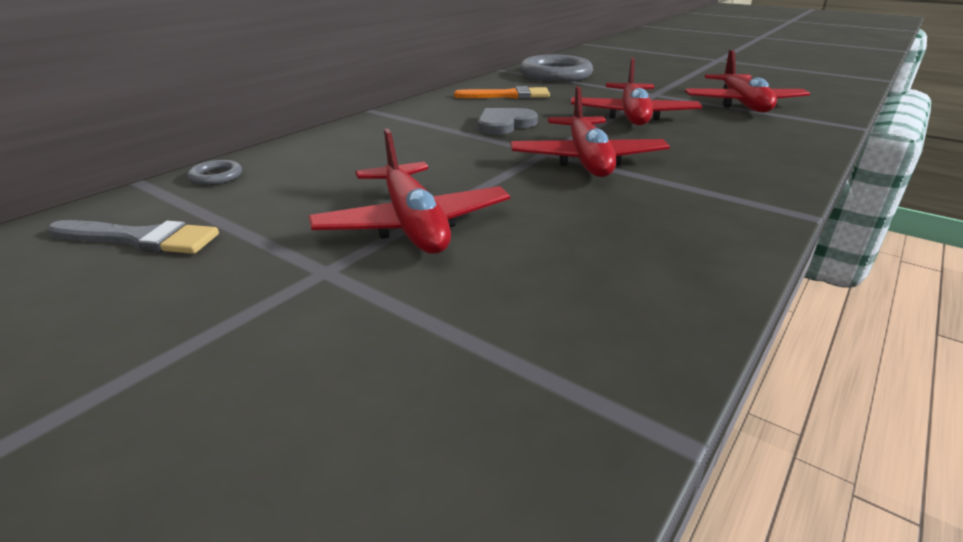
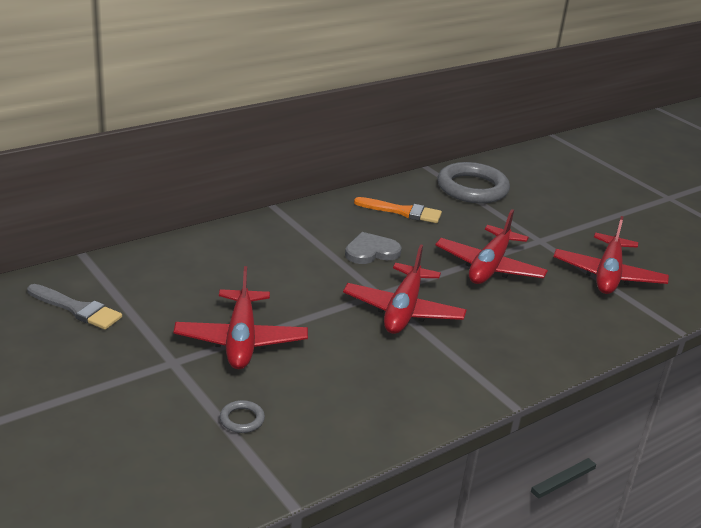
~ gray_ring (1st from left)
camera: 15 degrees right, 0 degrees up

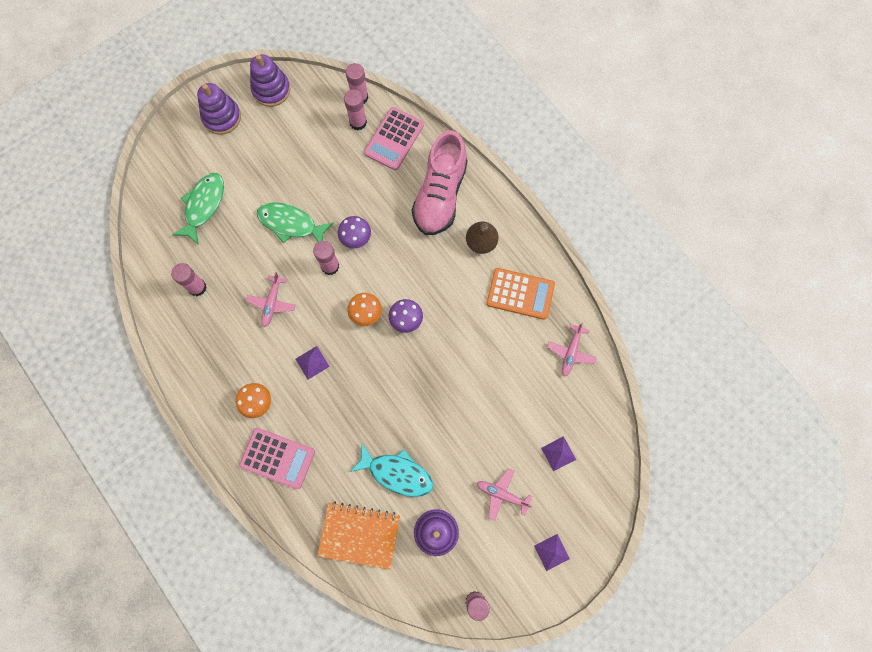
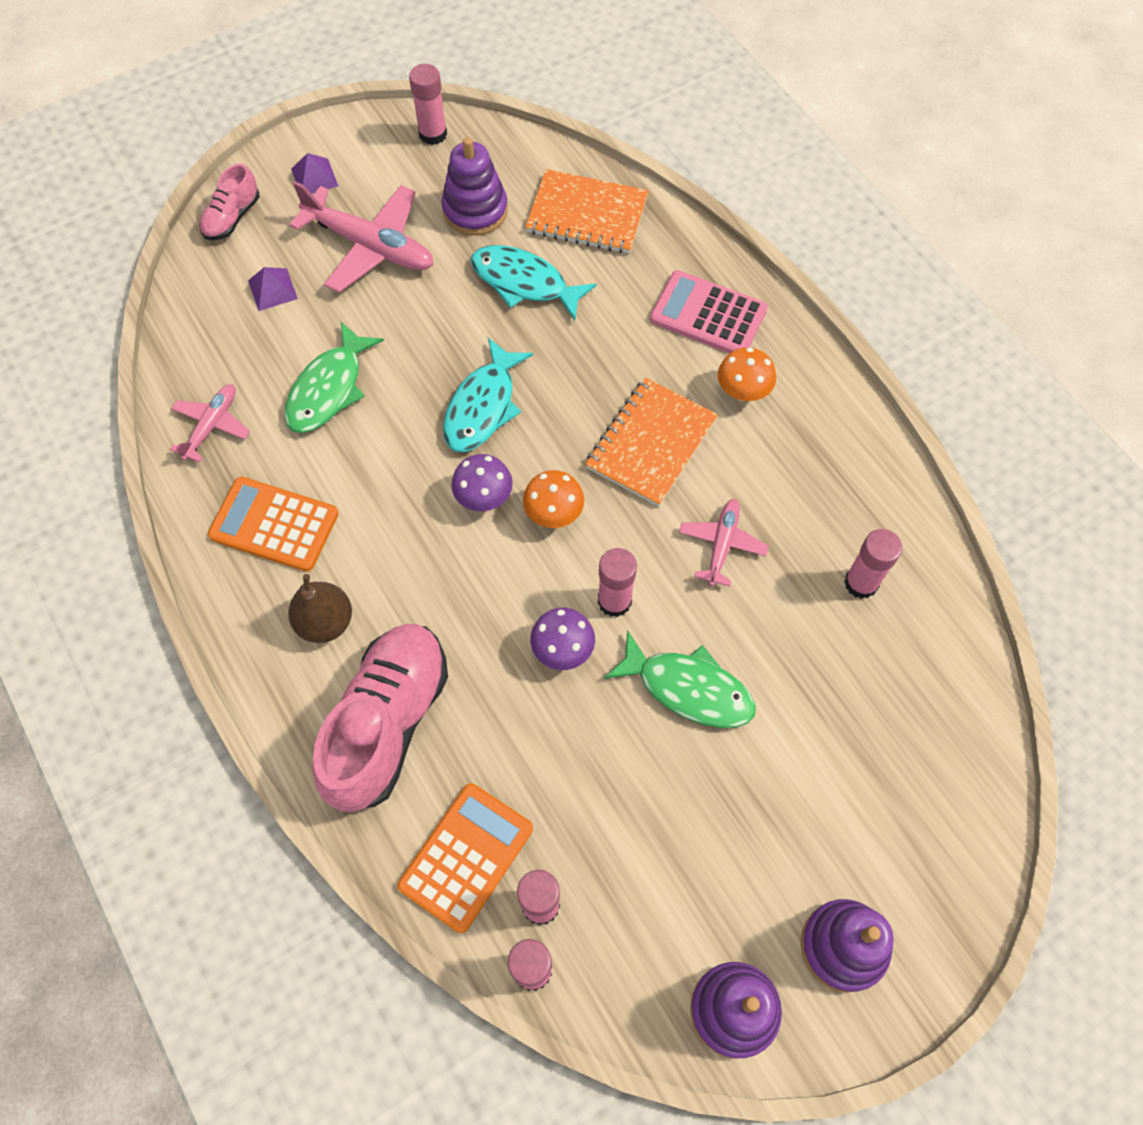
~ rosy_calculator (2nd from left) to bright_orange_calculator (2nd from left)
~ emerald_toy_fish (1st from left)
~ royal_purple_solid_pyramid (1st from left) to bright_orange_exercise_book (2nd from left)
~ rosy_toy_plane (2nd from left) x1.78
+ rosy_lace-up_shoe (1st from left)
+ teal_toy_fish (1st from left)
camera: 175 degrees left, 10 degrees down

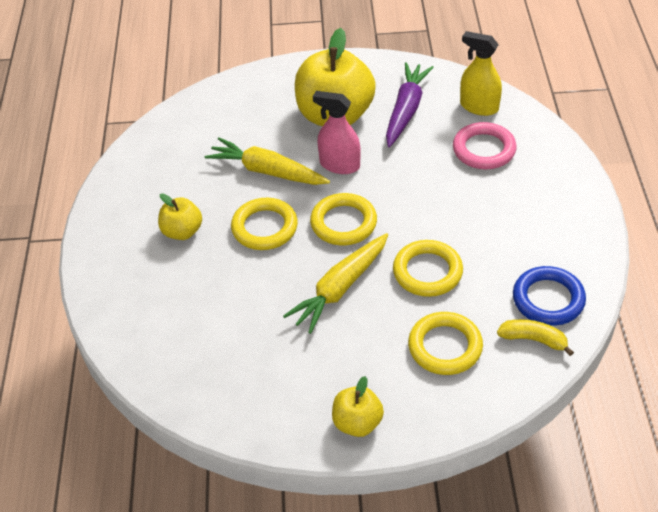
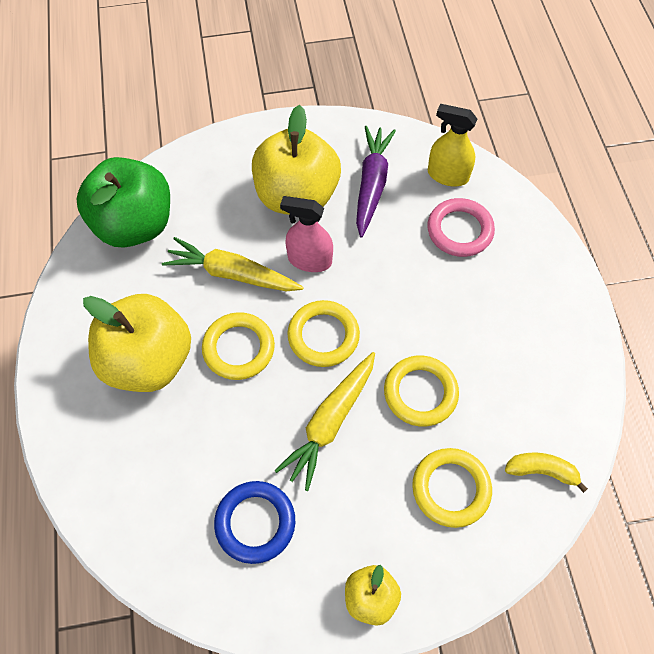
~ yellow_apple (1st from left) x2.01
~ cobalt_ring
+ emerald_apple
camera: 10 degrees left, 15 degrees up

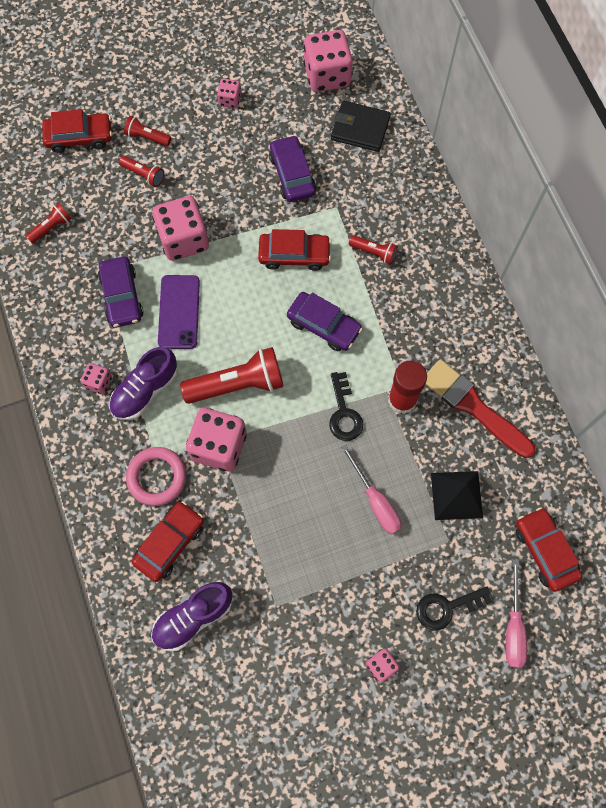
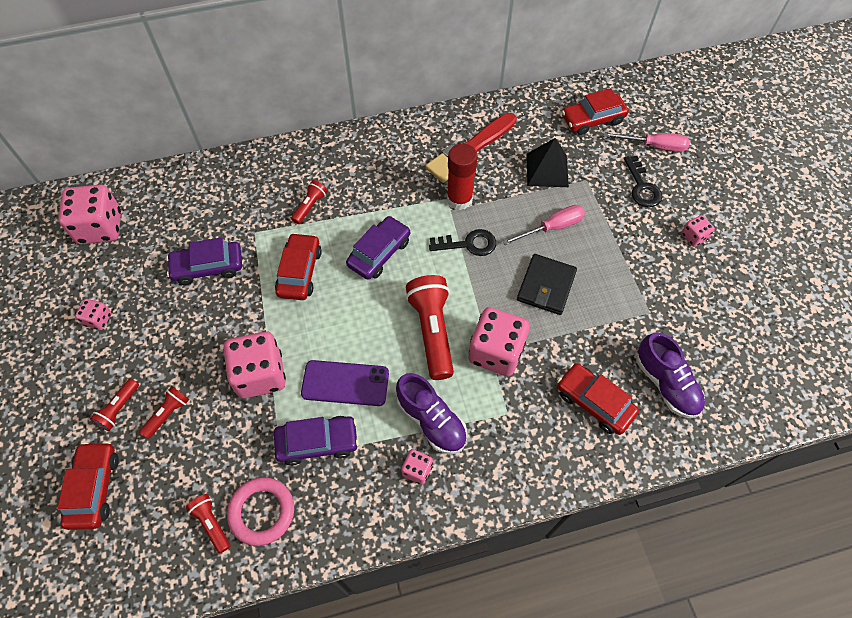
~ black_card_wallet
~ rosy_ring
camera: 85 degrees left, 10 degrees down

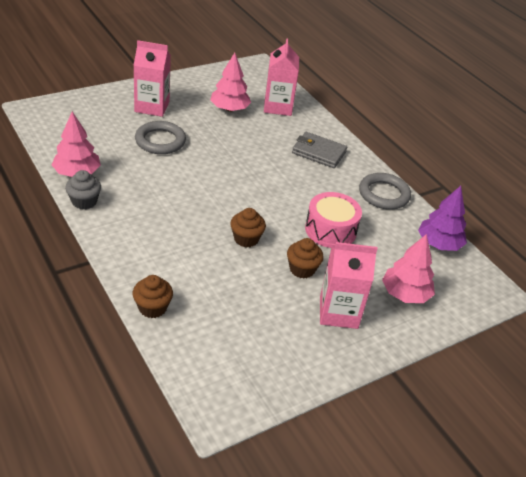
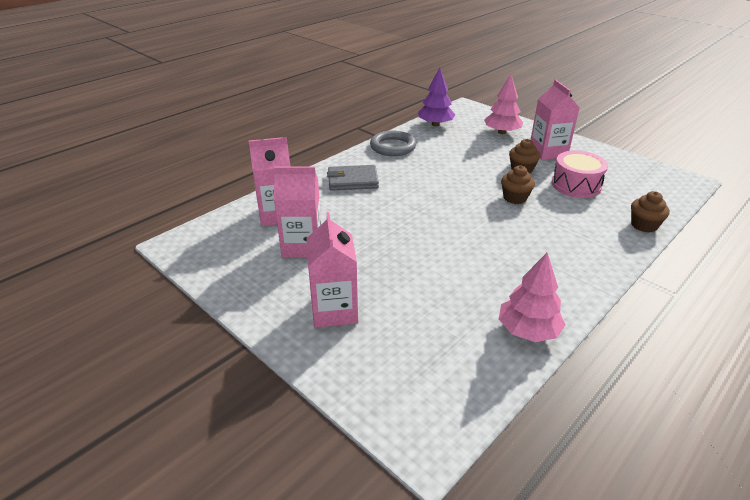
~ rosy_toy_tree (2nd from left) to rosy_carton (2nd from left)
- gray_ring (1st from left)
~ gray_card_wallet 75 degrees clockwise
- gray_cupcake
~ rosy_snare_drum
camera: 100 degrees left, 5 degrees down

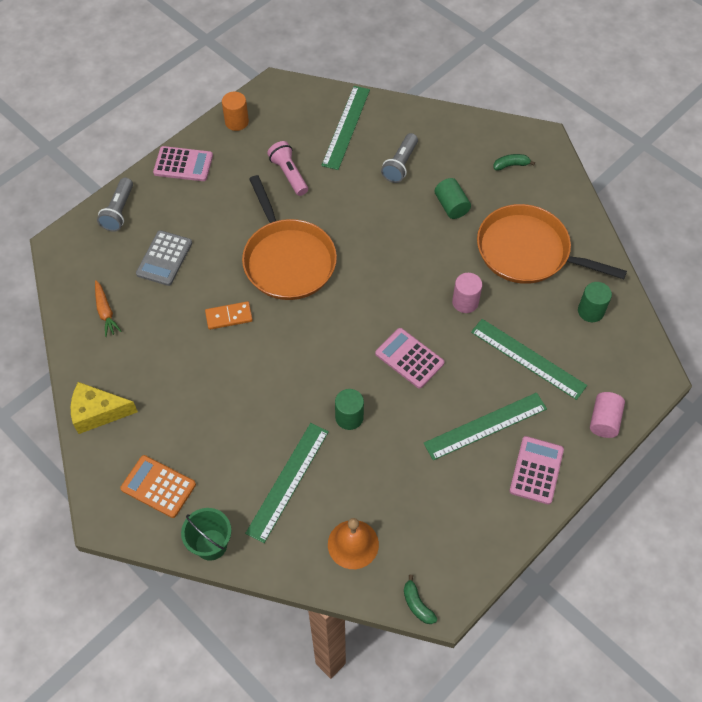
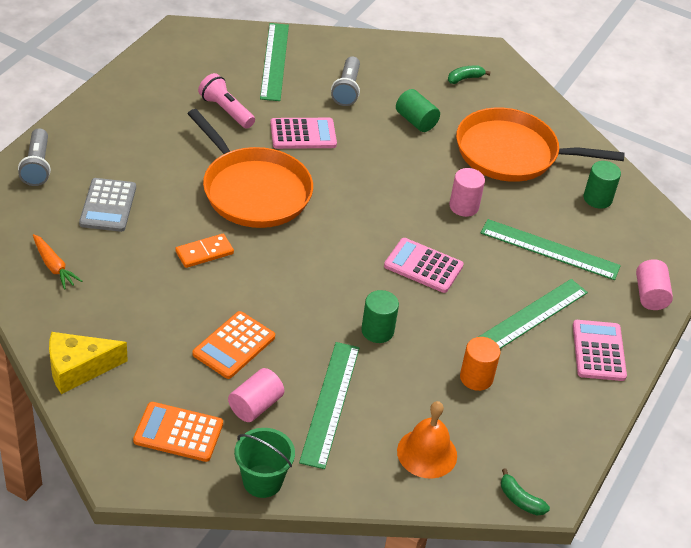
~ bright_orange_cylinder
~ rosy_calculator (1st from left)
+ bright_orange_calculator (2nd from left)
+ rosy_cylinder (1st from left)
camera: 20 degrees left, 15 degrees down

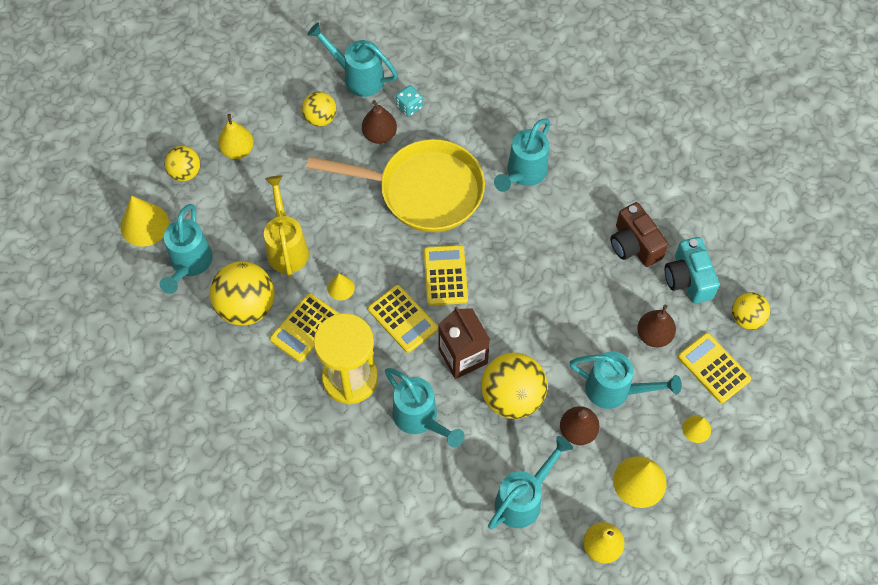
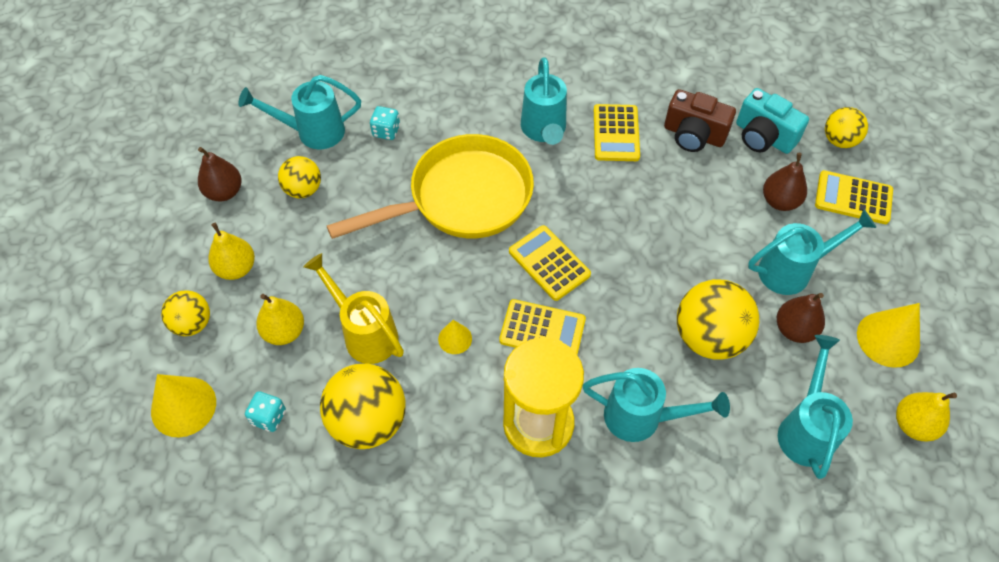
~ dark_brown_pear_fruit (1st from left)
~ teal_watering_pot (1st from left) to teal_game_die (1st from left)
~ yellow_calculator (1st from left in the first image) to yellow_calculator (3rd from left)
- dark_brown_carton
- yellow_solid_cone (4th from left)
+ yellow_pear_fruit (2nd from left)
camera: 35 degrees left, 5 degrees down

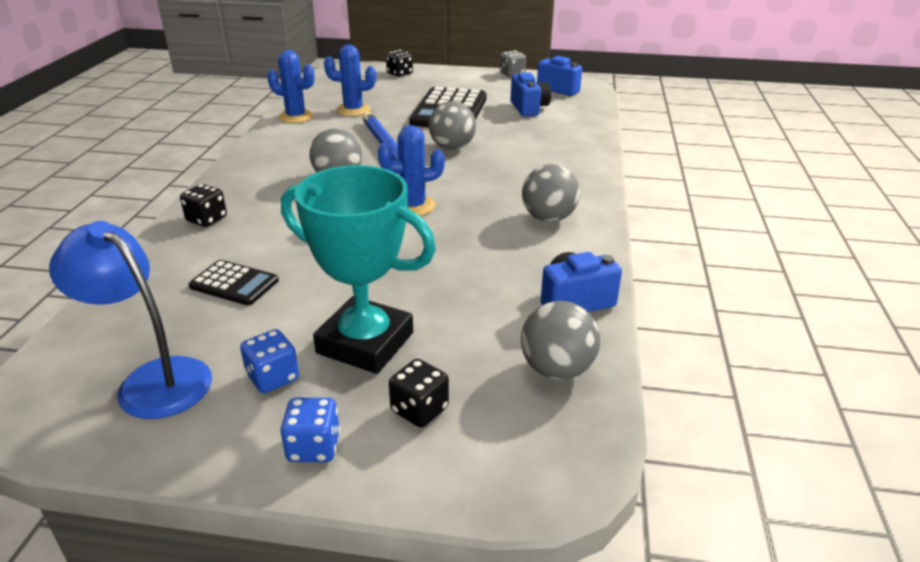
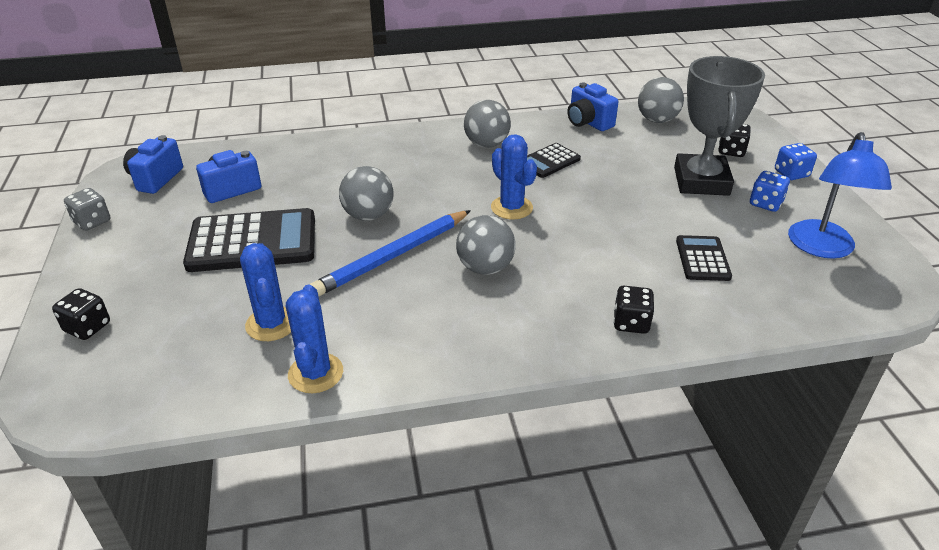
~ teal_prize_cup to gray_prize_cup
+ black_calculator (2nd from left)
camera: 110 degrees left, 5 degrees up

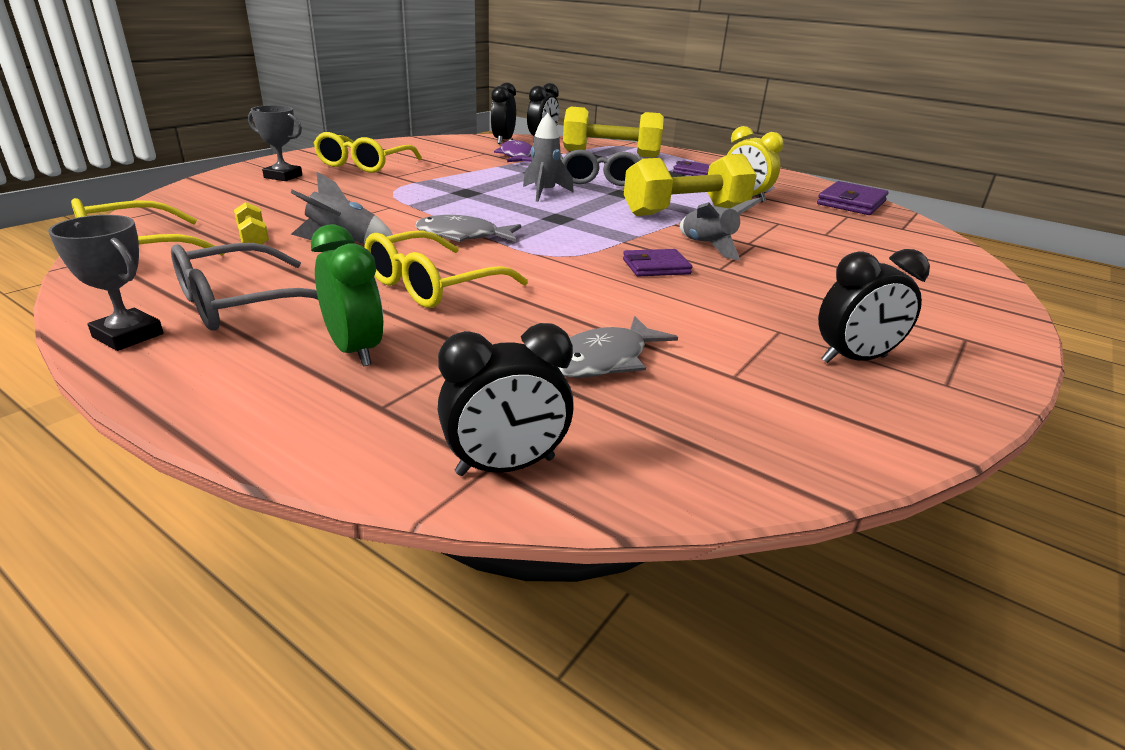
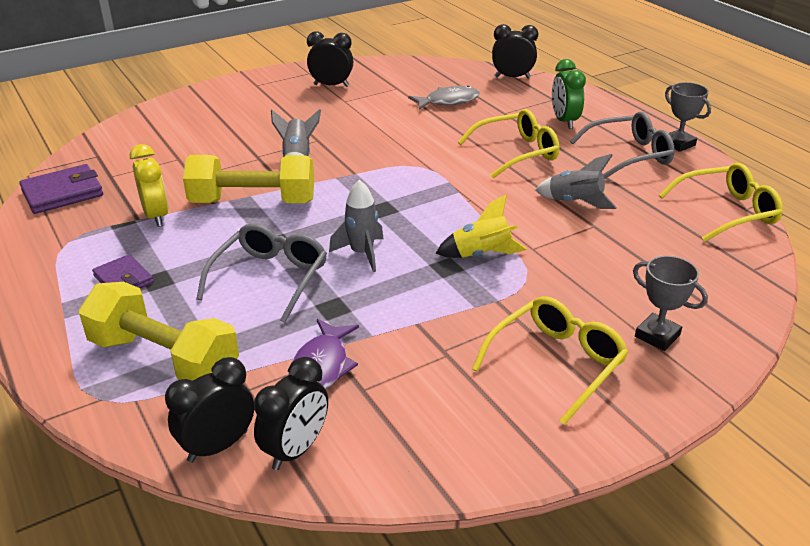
- yellow_free_weight (1st from left)
- gray_toy_fish (1st from left)
- royal_purple_card_wallet (1st from left)
+ yellow_toy_rocket
camera: 155 degrees left, 5 degrees up

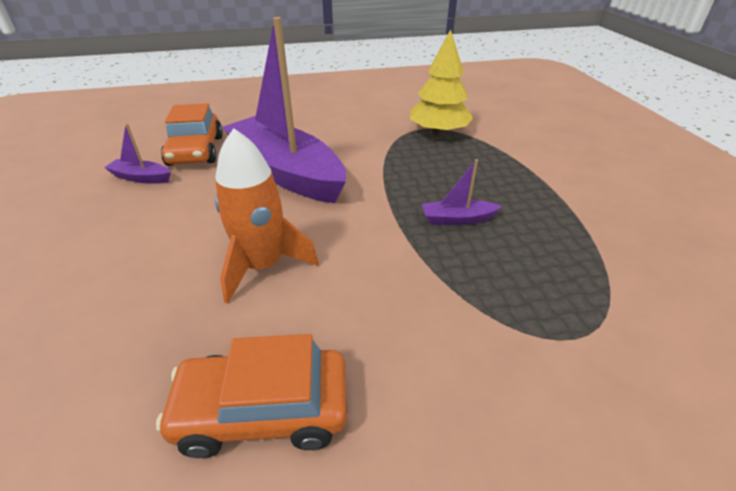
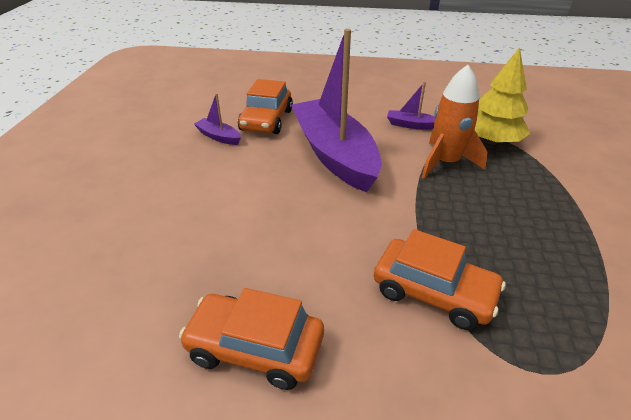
~ bright_orange_toy_rocket
~ royal_purple_sailboat (3rd from left)
+ bright_orange_toy_car (3rd from left)
camera: 20 degrees right, 0 degrees up

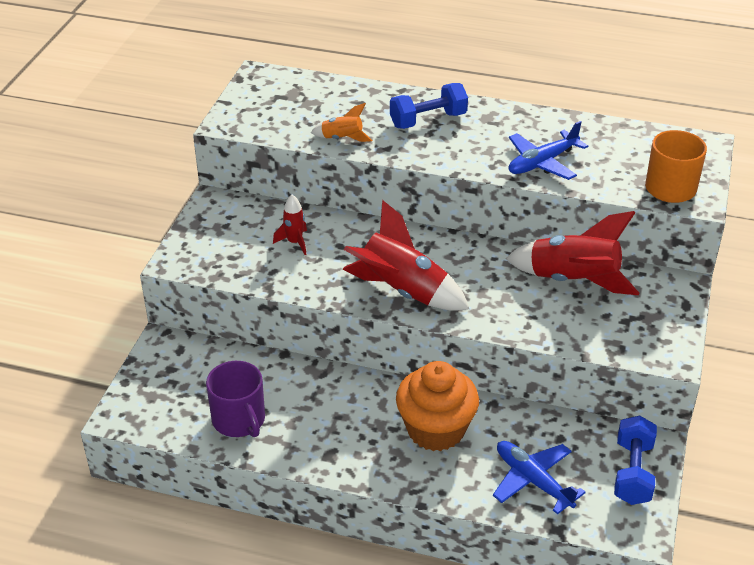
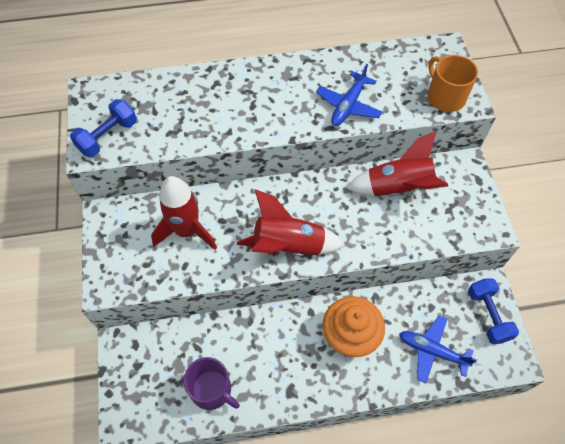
~ cobalt_free_weight (1st from left)
- bright_orange_toy_rocket
~ crimson_toy_rocket (1st from left) x2.05
camera: 25 degrees left, 20 degrees up

